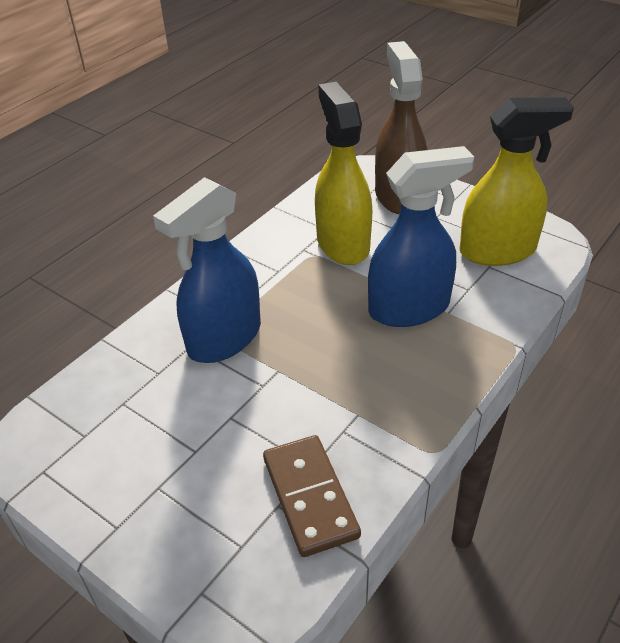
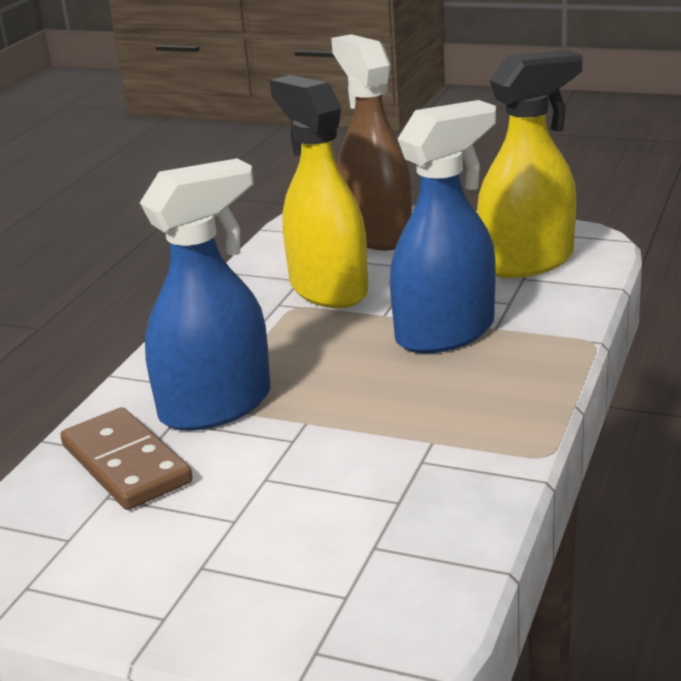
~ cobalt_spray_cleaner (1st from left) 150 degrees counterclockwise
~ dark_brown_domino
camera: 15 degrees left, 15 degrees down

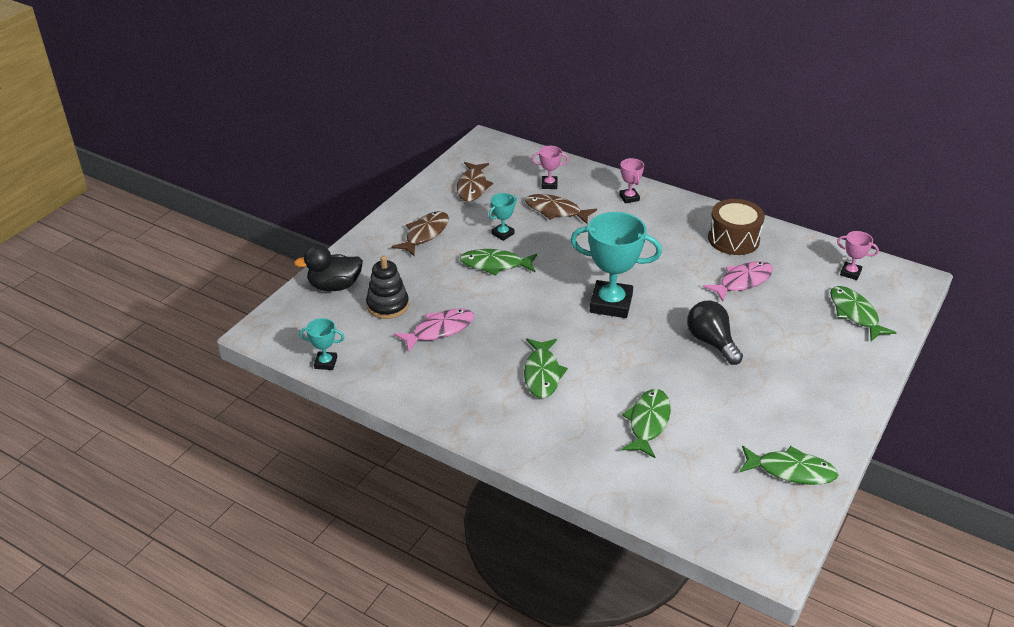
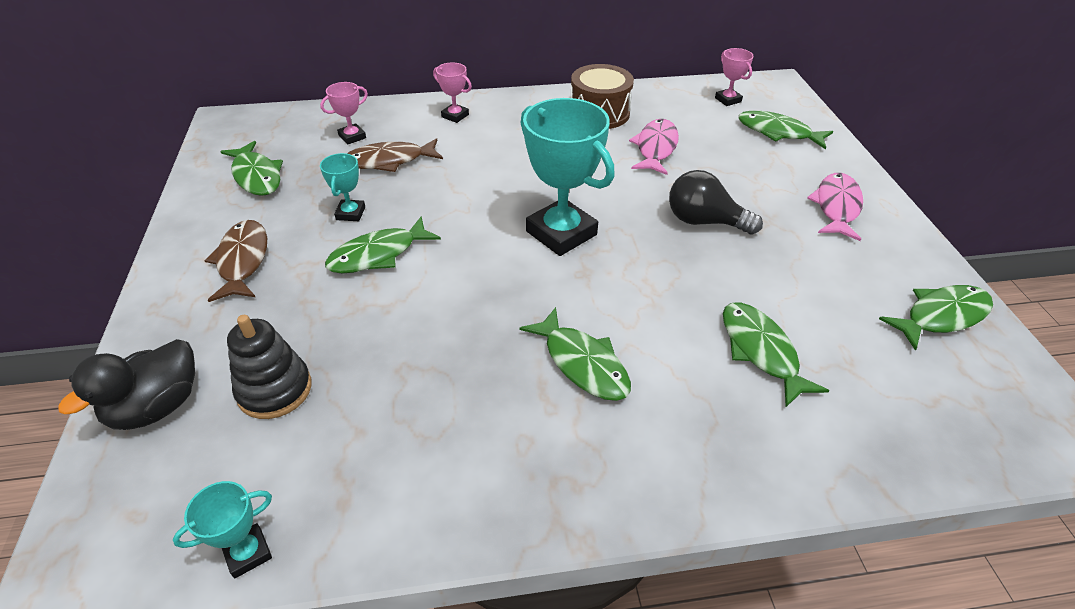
~ dark_brown_toy_fish (2nd from left) to emerald_toy_fish (1st from left)
~ teal_prize_cup (3rd from left) 75 degrees clockwise
~ rosy_prize_cup (3rd from left) 75 degrees clockwise
~ rosy_toy_fish (1st from left in the first image) to rosy_toy_fish (2nd from left)
camera: 40 degrees left, 5 degrees up

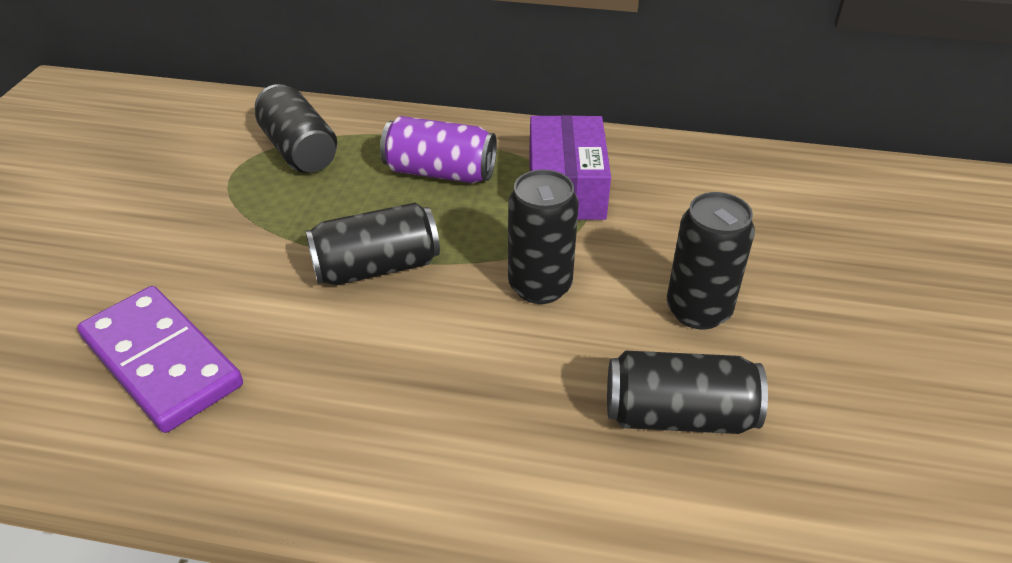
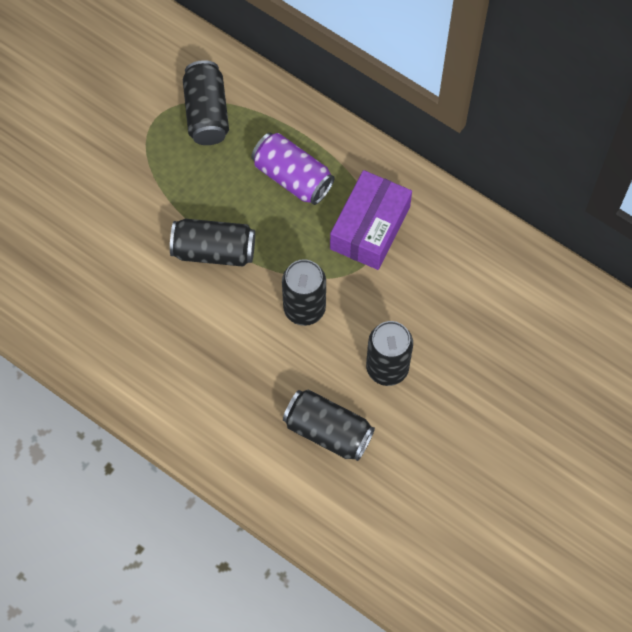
- royal_purple_domino
camera: 25 degrees right, 25 degrees up

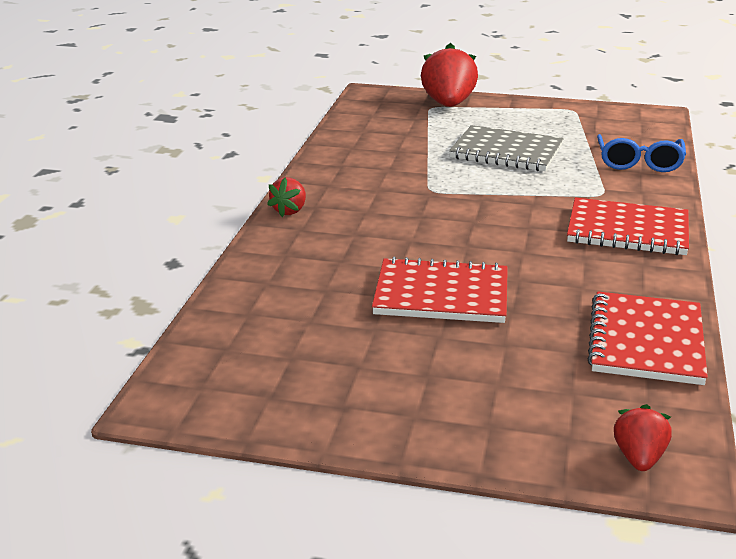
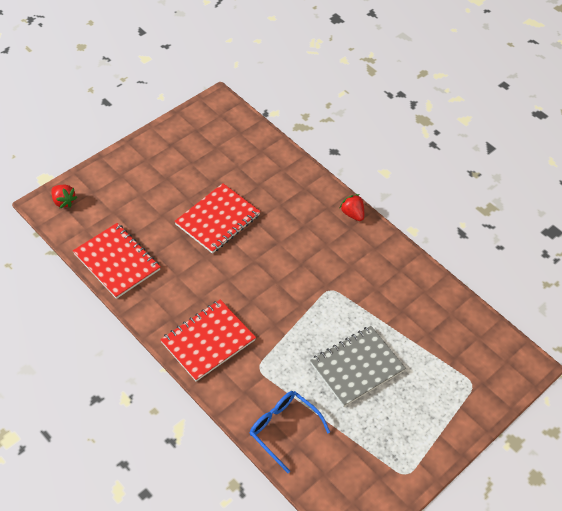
- crimson_berry (2nd from left)
camera: 120 degrees right, 25 degrees up

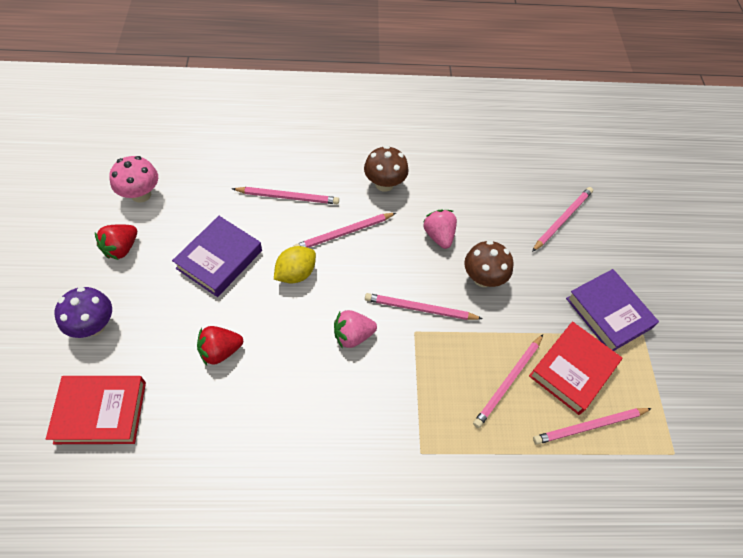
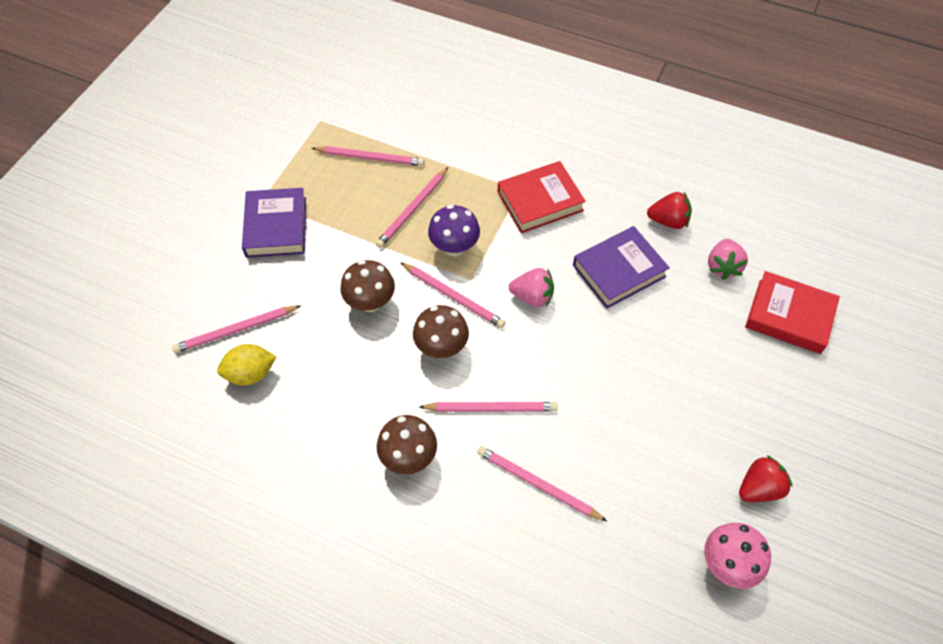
~ rosy_berry (2nd from left)
~ royal_purple_hardcover (1st from left in the first image) to royal_purple_hardcover (2nd from left)
~ yellow_toy_lemon
~ royal_purple_toadstool
~ crimson_hardcover (2nd from left in the first image) to crimson_hardcover (1st from left)
~ crimson_berry (2nd from left in the first image) to crimson_berry (1st from left)
~ rosy_pencil (4th from left in the first image) 150 degrees clockwise
+ dark_brown_toadstool (3rd from left)
camera: 150 degrees left, 0 degrees up

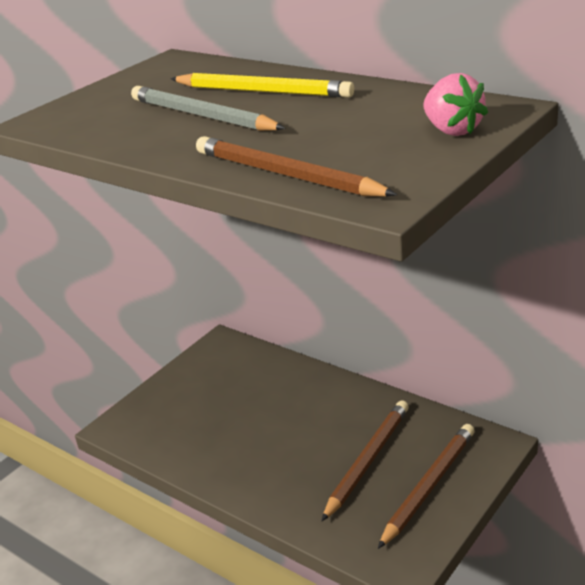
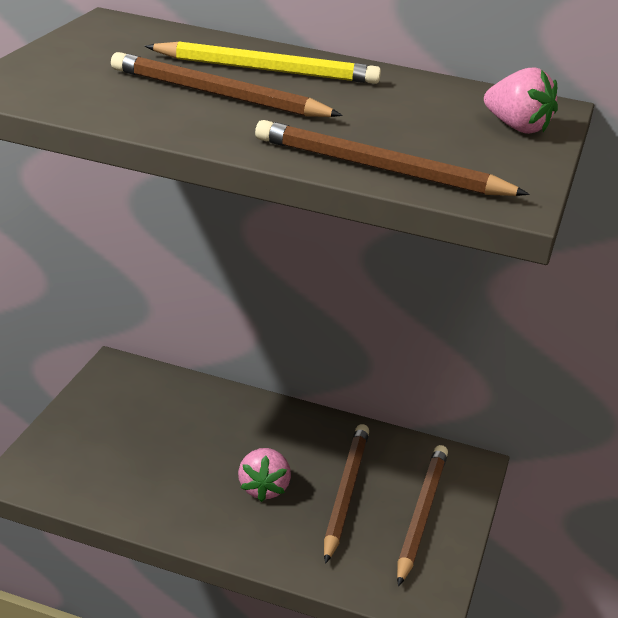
~ gray_pencil to dark_brown_pencil (1st from left)
+ rosy_berry (1st from left)
camera: 25 degrees left, 0 degrees up

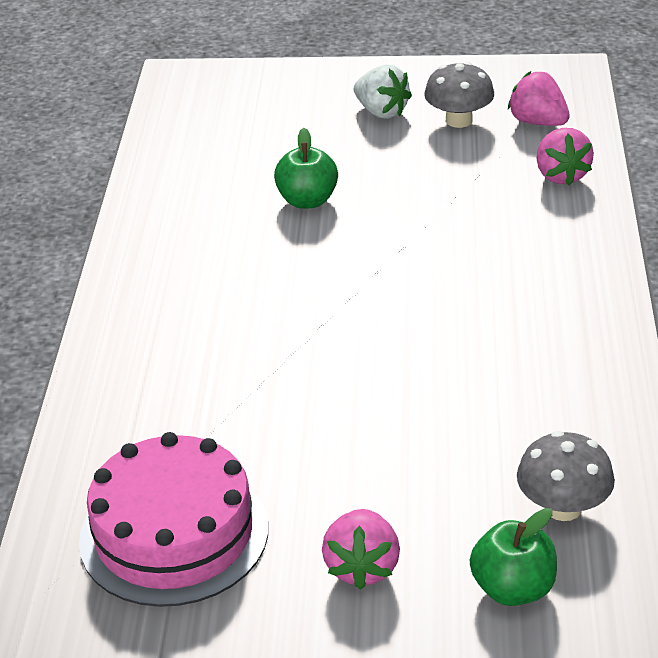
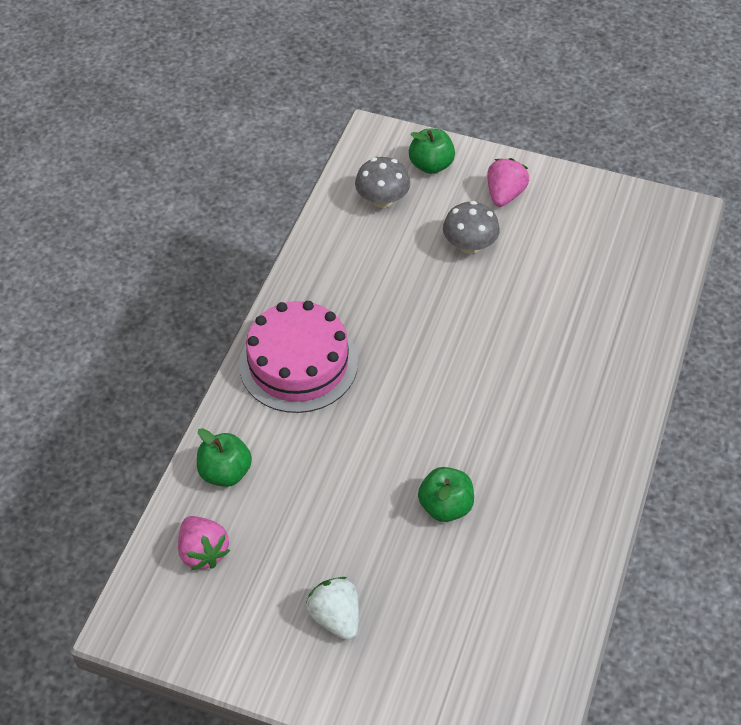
~ gray_toadstool (1st from left in the first image) to gray_toadstool (2nd from left)
~ rosy_berry (3rd from left) to emerald_apple (1st from left)
~ rosy_layer_cake
camera: 165 degrees left, 15 degrees up

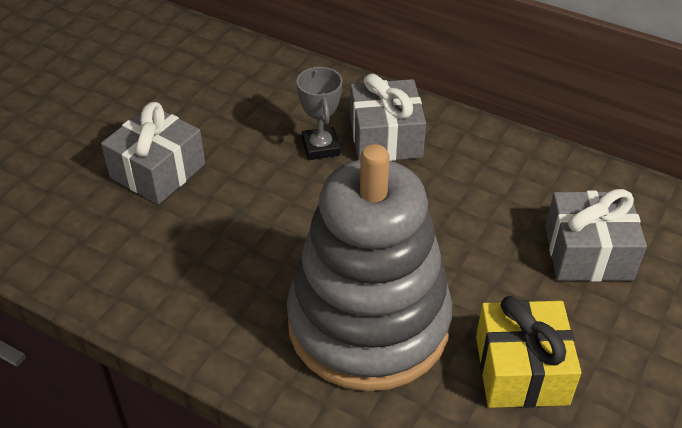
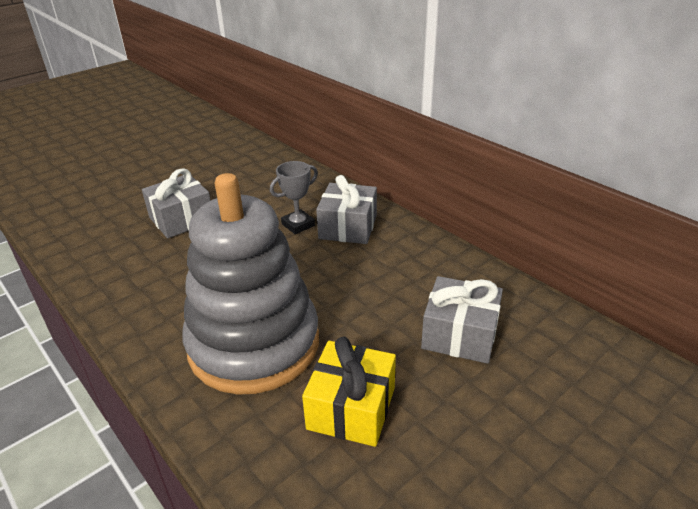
~ gray_prize_cup 45 degrees clockwise
camera: 20 degrees right, 10 degrees down

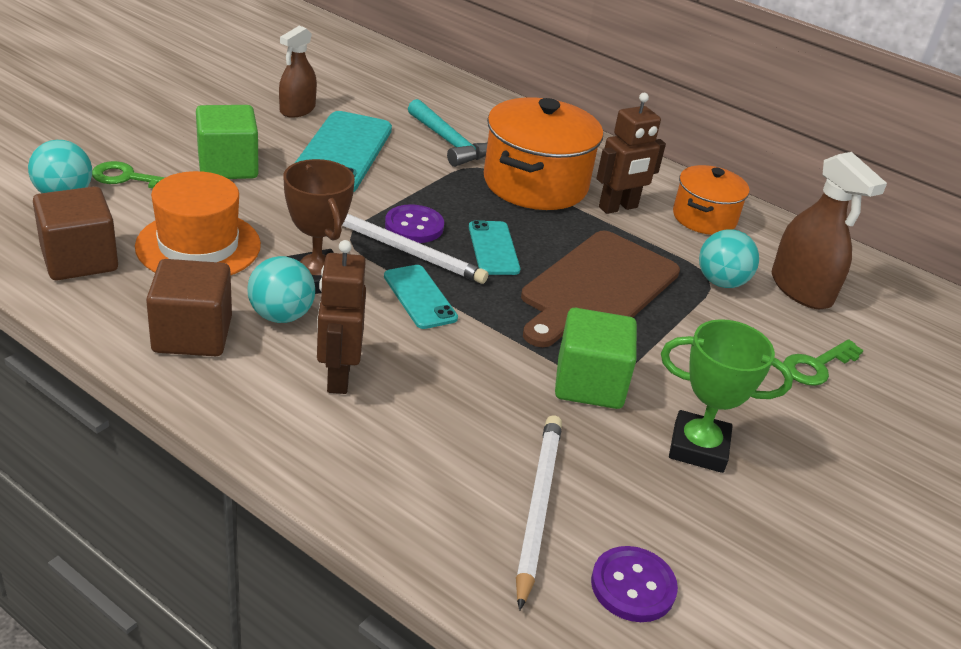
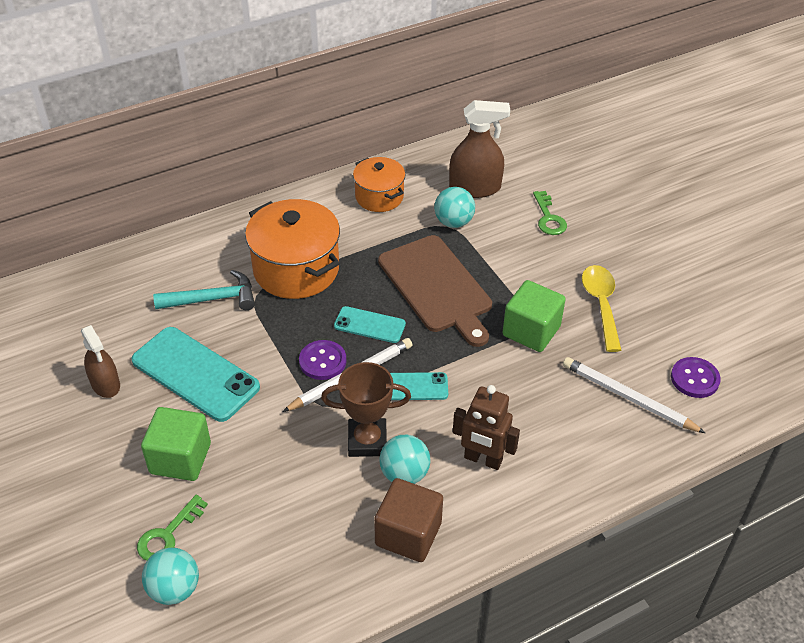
- dark_brown_robot (2nd from left)
- bright_orange_hat
- dark_brown_solid_cube (1st from left)
~ emerald_prize_cup to yellow_spoon
camera: 60 degrees left, 10 degrees up

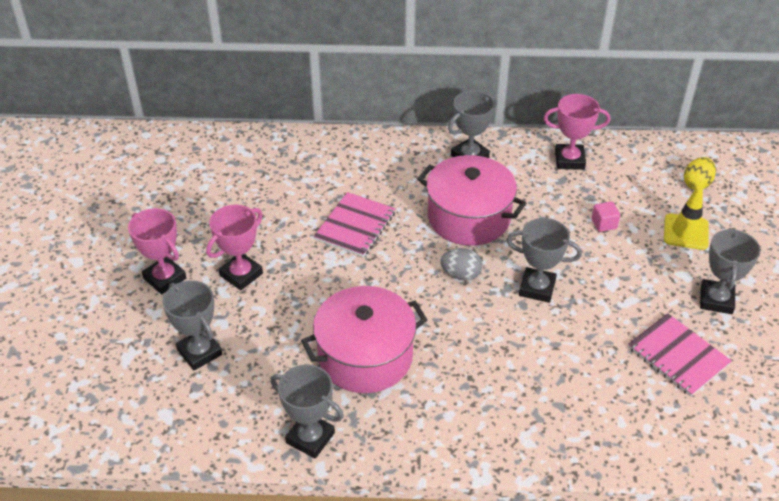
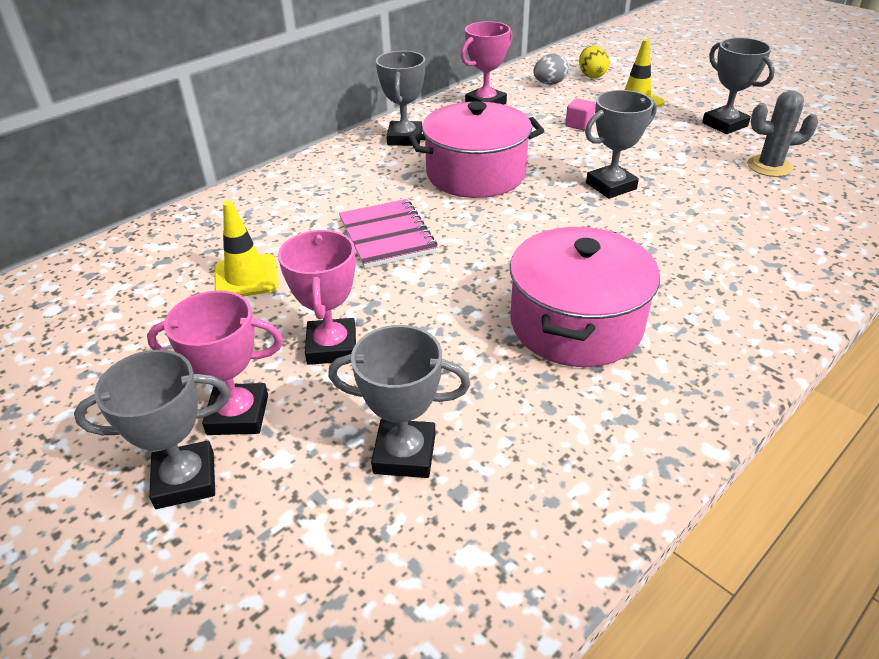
~ gray_egg_shape
~ rosy_exercise_book (2nd from left) to gray_saguaro_cactus
~ gray_prize_cup (2nd from left in the first image) to gray_prize_cup (1st from left)
+ yellow_road_cone (1st from left)
camera: 45 degrees left, 5 degrees down

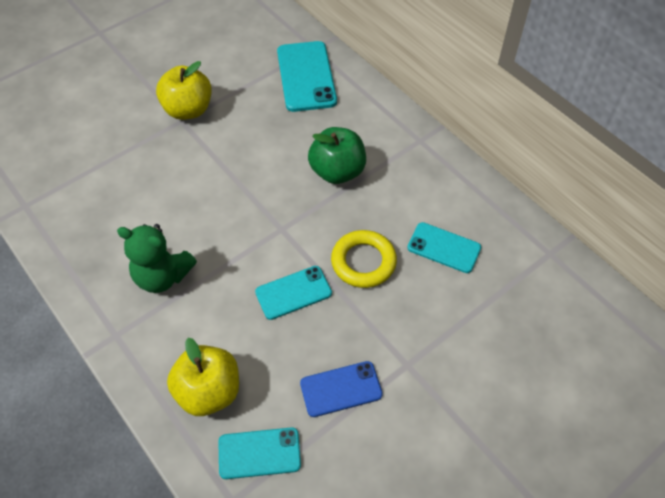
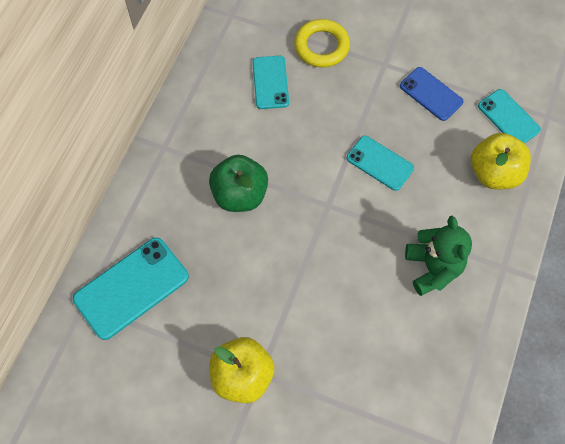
~ yellow_ring
camera: 120 degrees left, 10 degrees up

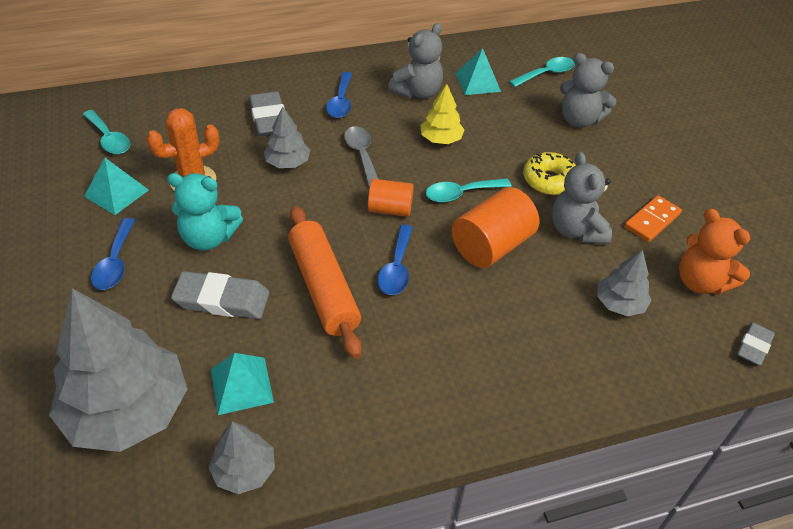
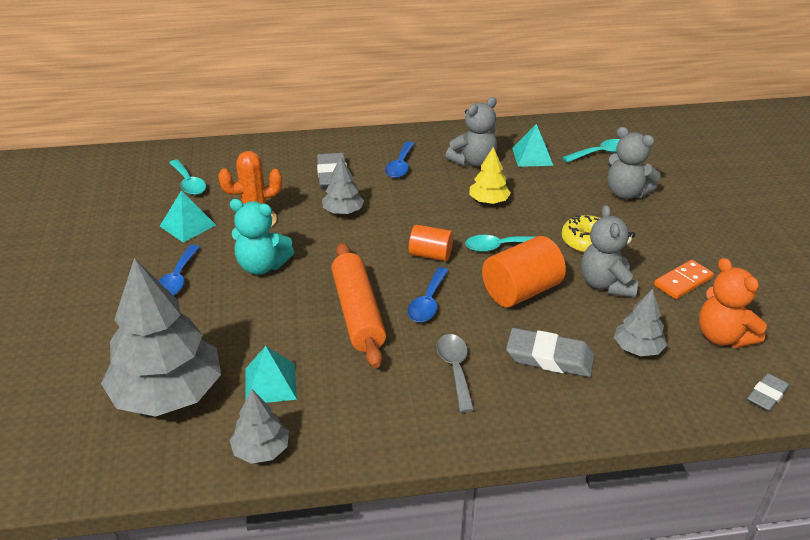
~ gray_spoon
~ gray_pencil_eraser (1st from left in the first image) to gray_pencil_eraser (2nd from left)
camera: 10 degrees right, 10 degrees down

